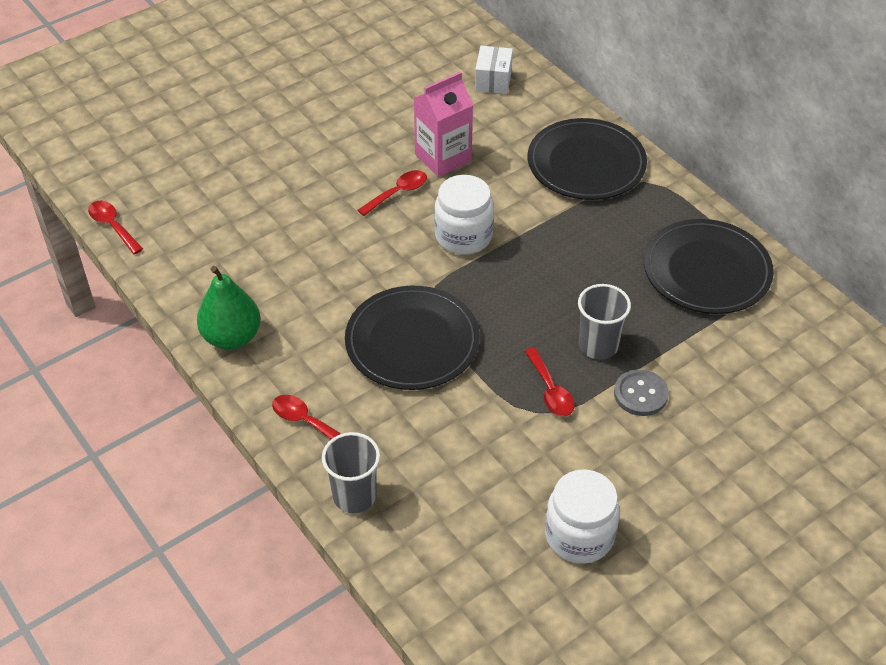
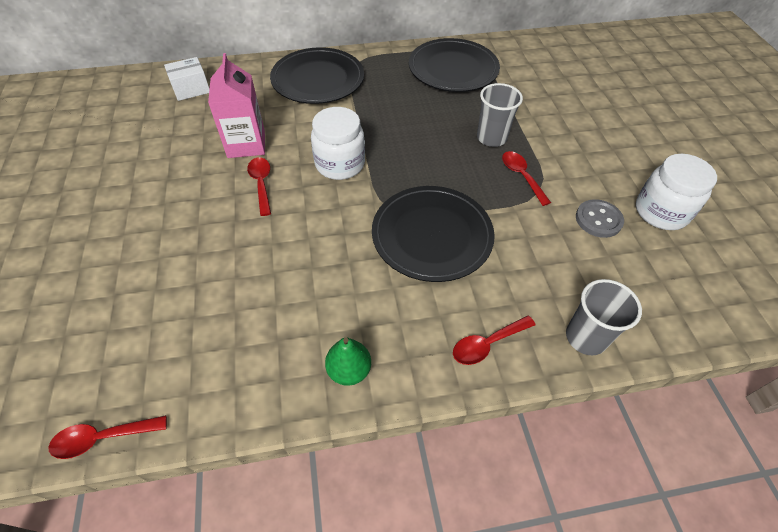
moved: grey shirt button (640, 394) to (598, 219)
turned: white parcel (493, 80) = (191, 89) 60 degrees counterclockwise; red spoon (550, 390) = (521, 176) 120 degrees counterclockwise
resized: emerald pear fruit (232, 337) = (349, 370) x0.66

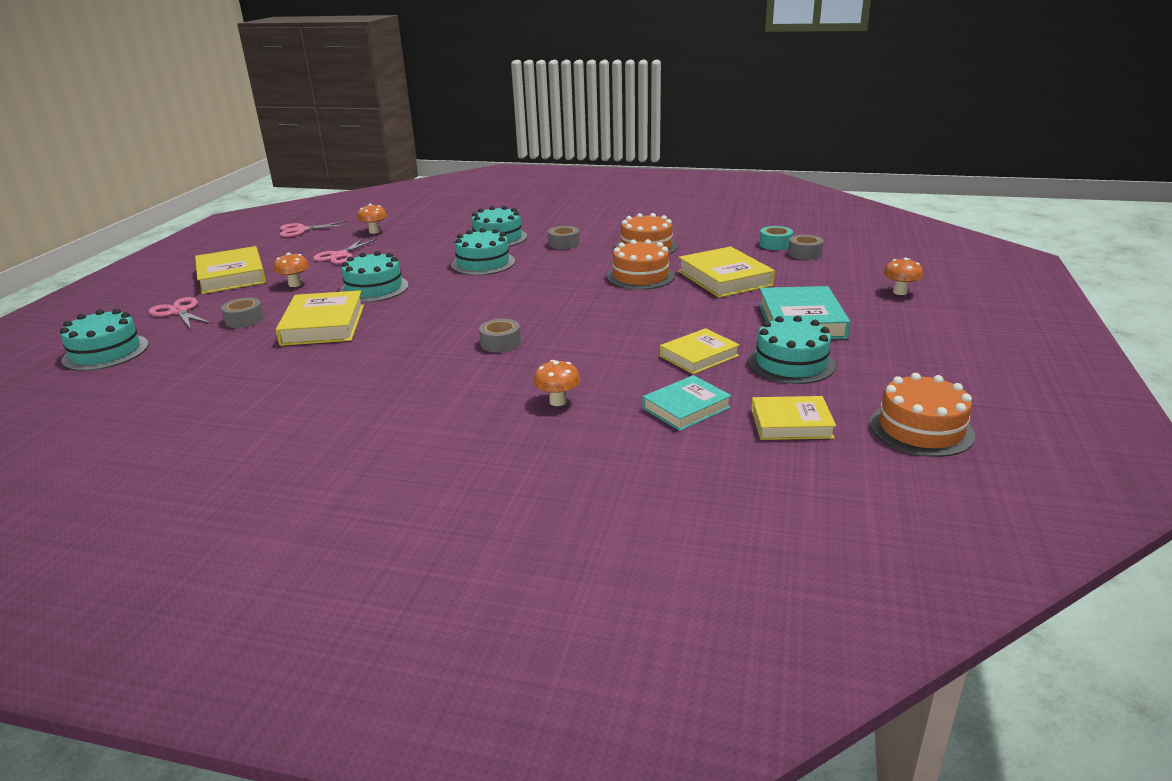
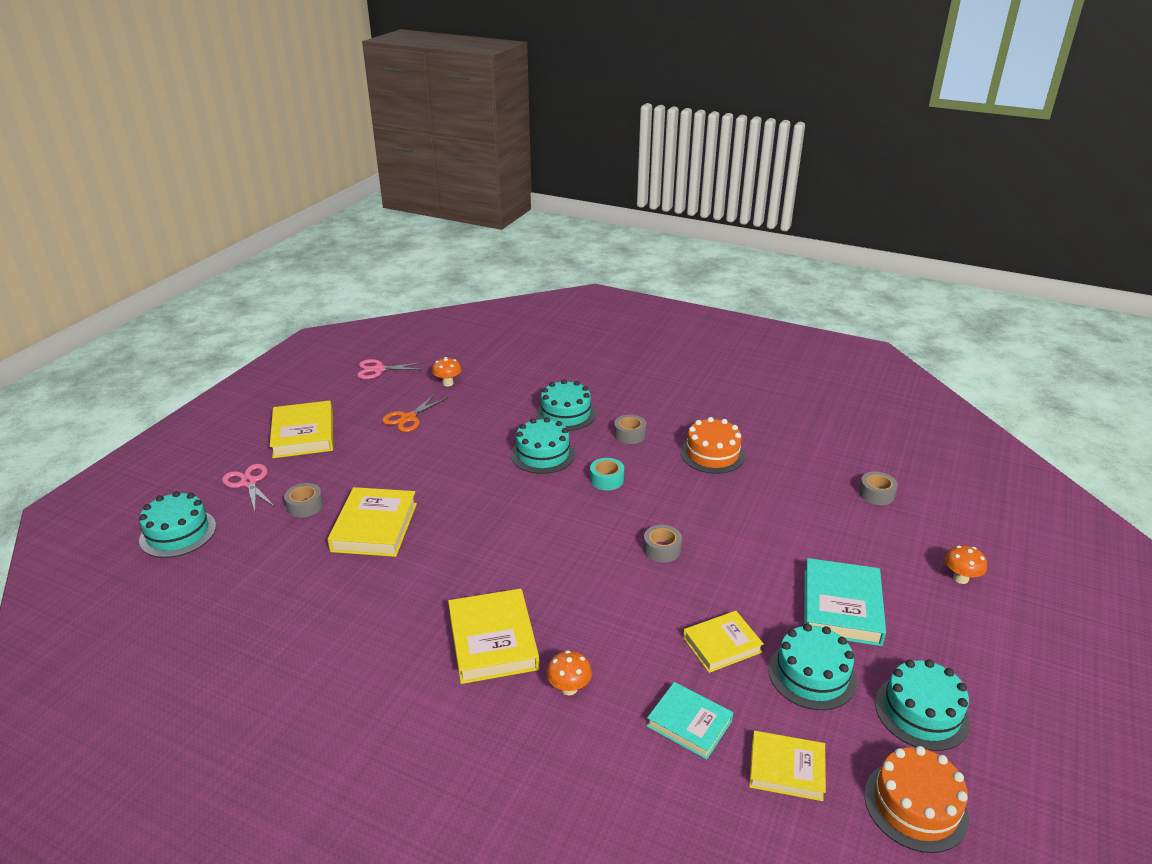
removed: orange-coloured fungus (295, 284); orange-coloured gateau (640, 276)
moved: turquoise gateau (374, 288) to (921, 712); grey roll of tape (500, 343) to (662, 549); golden book (725, 278) to (493, 641); turquoise roll of tape (775, 244) to (606, 479)
recoloured: rose-pink pair of scissors (340, 255) to orange-coloured pair of scissors (408, 418)
turned: turquoise book (686, 408) = (689, 723) 60 degrees clockwise

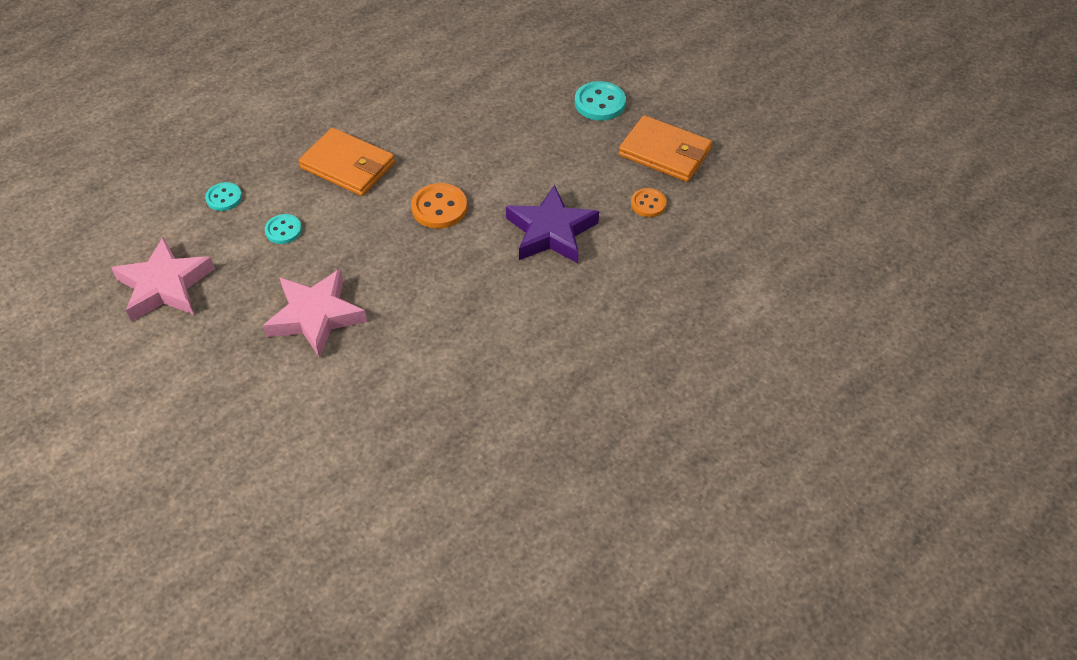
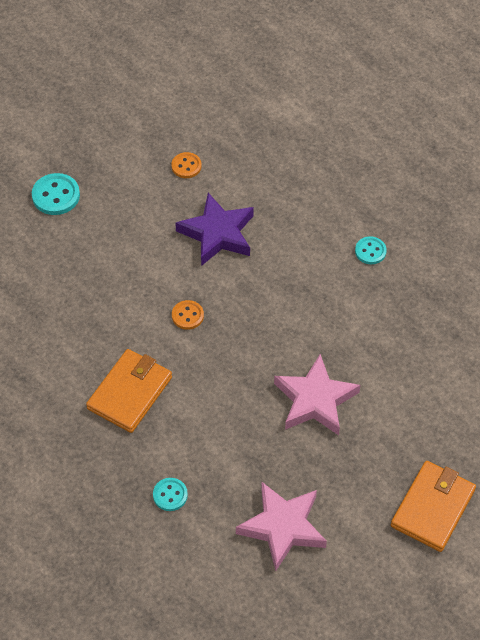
moved: turquoise shirt button (283, 230) to (370, 251); orange-coloured card wallet (665, 152) to (432, 508)
resized: orange-coloured shirt button (439, 208) = (187, 316) x0.64

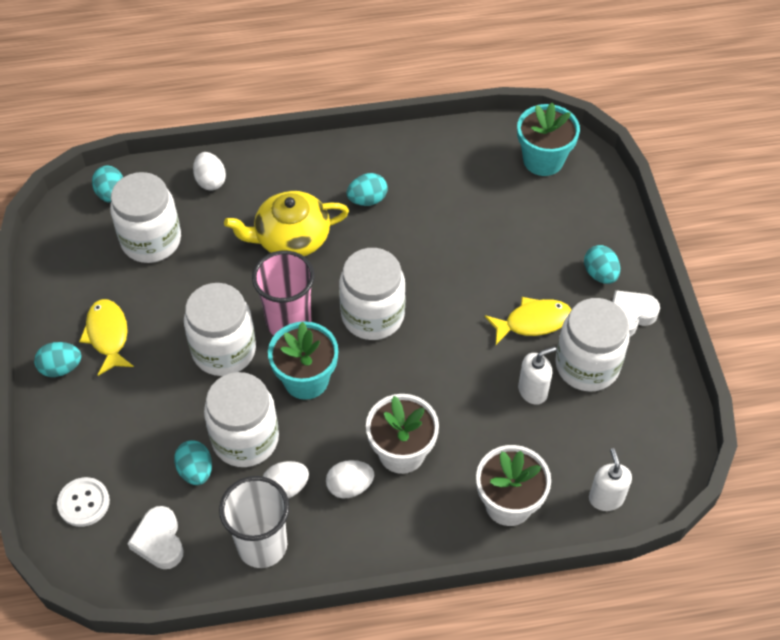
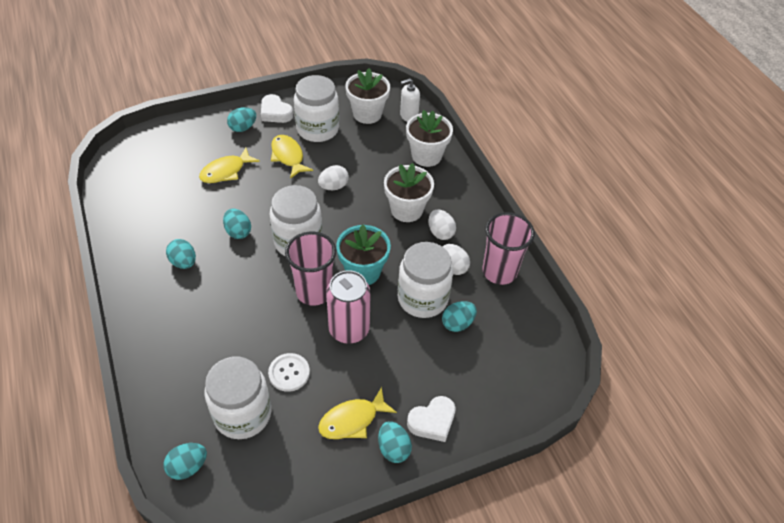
removed: golden teapot (291, 238); turquoise plant pot (543, 160); white soap dispenser (533, 391)
added: golden toy fish (226, 171); turquoise egg shape (238, 232); white plant pot (367, 114)
moved: white shirt button (83, 503) to (289, 373); white heart shape (159, 541) to (432, 421); white egg shape (210, 181) to (333, 186)
replaced: white preserve jar (224, 350) to rose-pink can (349, 329)
recoloured: white tumbler (262, 545) to rose-pink tumbler (499, 272)

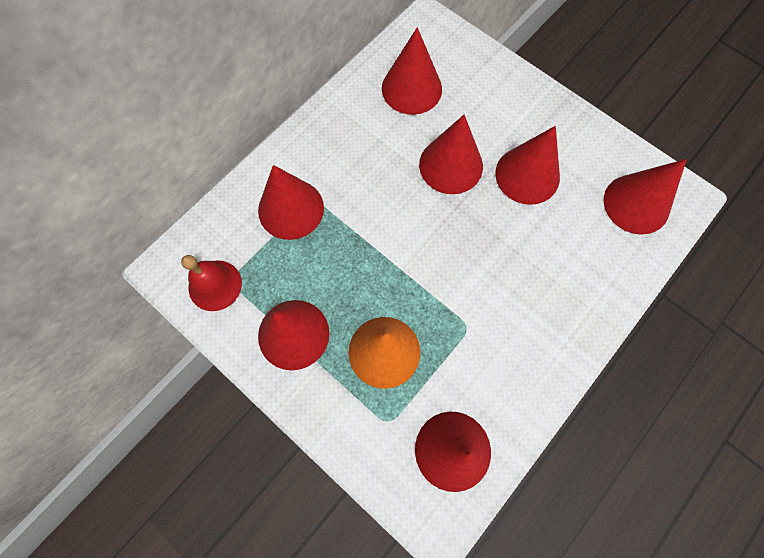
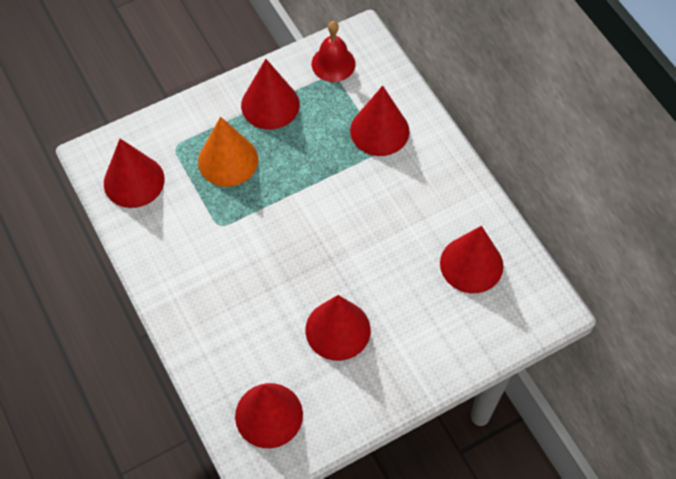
removed: red cone shape (451, 165)

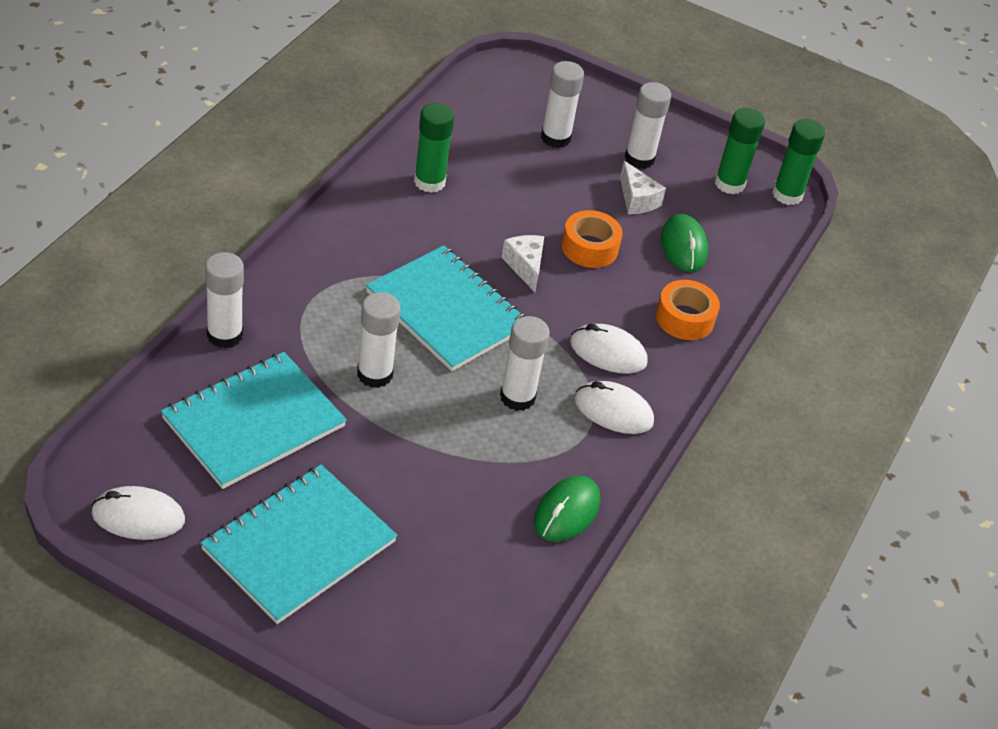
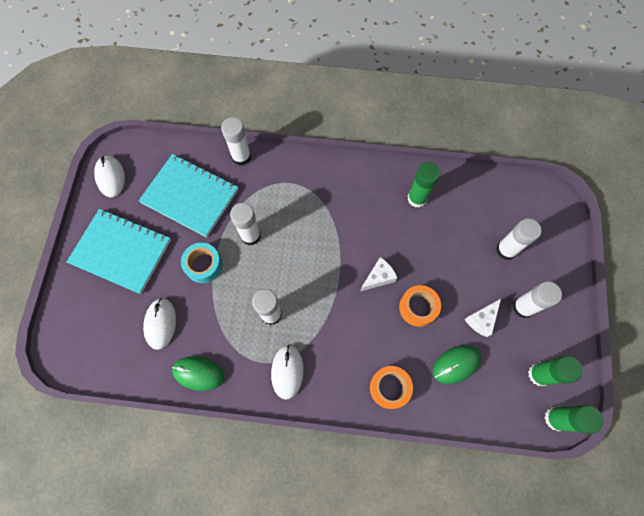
removed: turquoise notebook (447, 311)
added: turquoise roll of tape (203, 265)
moved: white computer mouse (608, 352) to (160, 323)

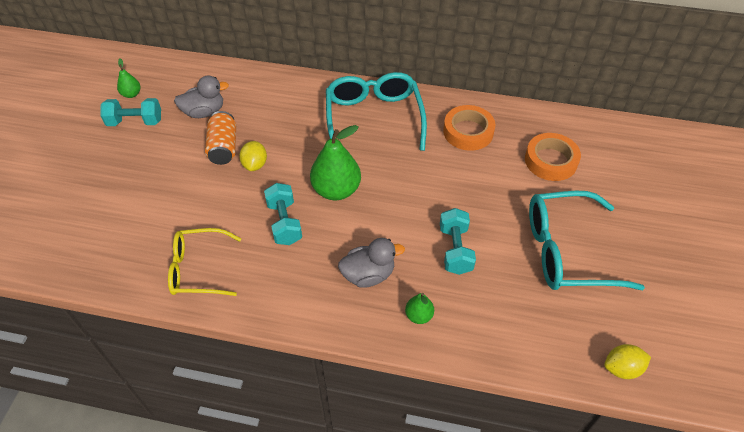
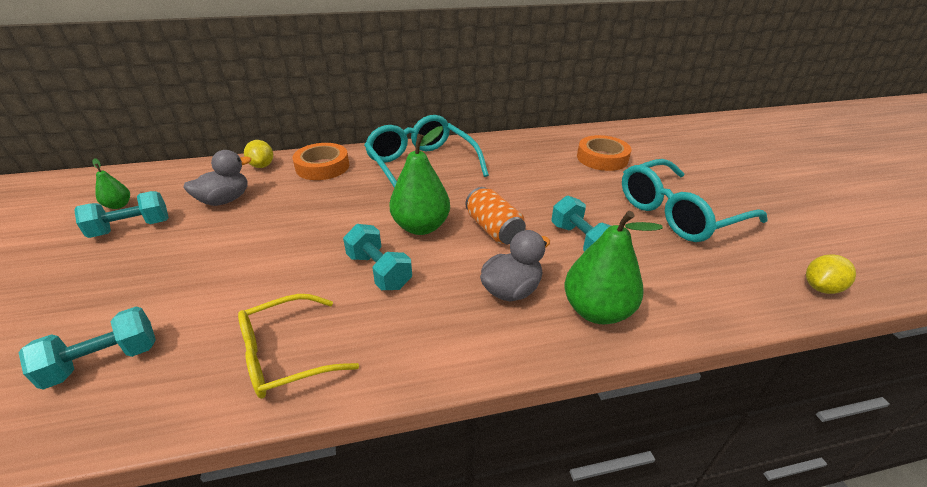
added: turquoise free weight (104, 361)
moved: orange-coloured can (223, 147) to (494, 229); golden citrus fruit (255, 164) to (262, 166); orange-coloured roll of tape (468, 132) to (322, 167)
resized: emerald pear fruit (419, 315) = (596, 310) x2.01

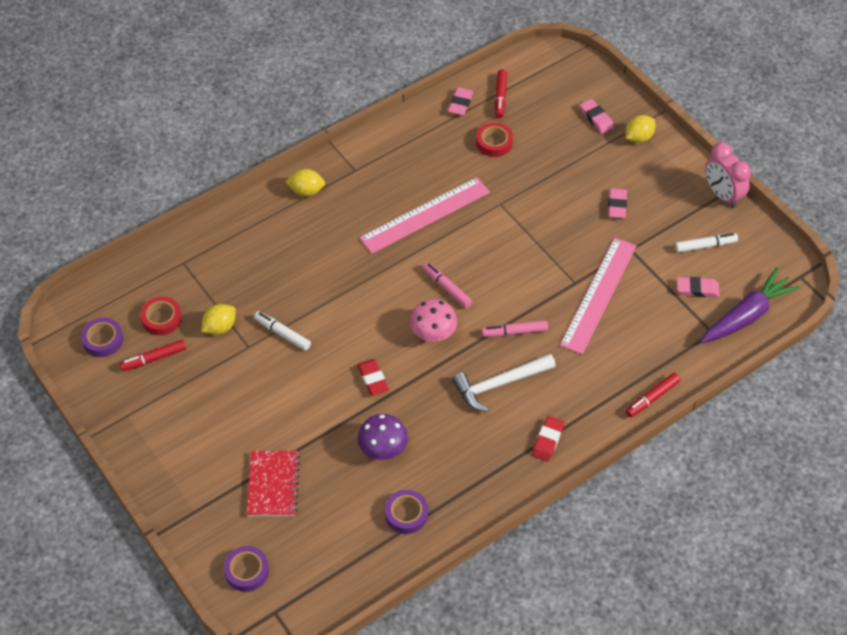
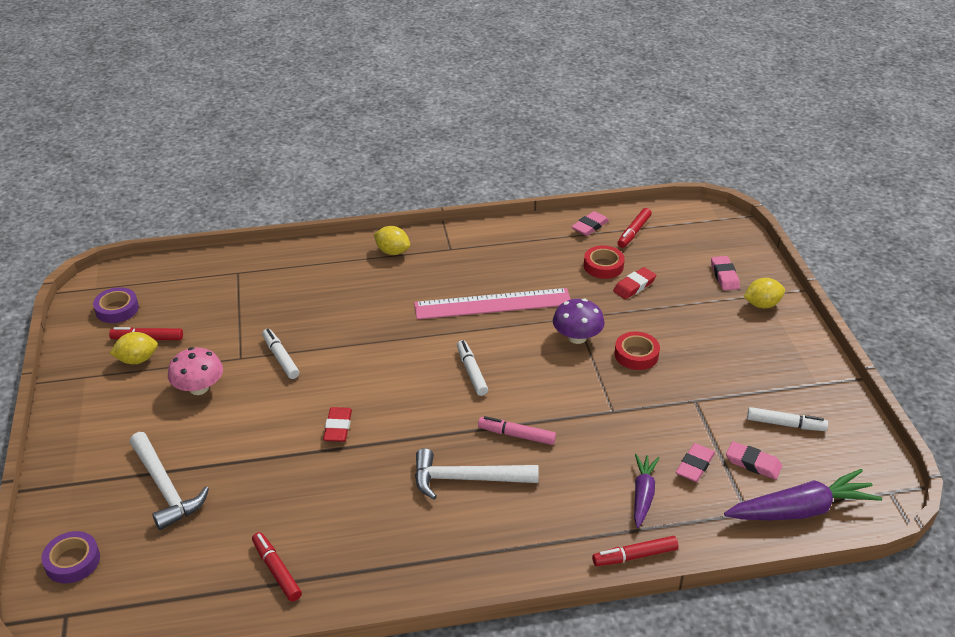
removed: rose-pink measuring stick (598, 295); rose-pink bedside clock (722, 195)
added: purple root vegetable (643, 494)
moved: red roll of tape (161, 319) to (636, 355); golden citrus fruit (220, 327) to (137, 360); purple fungus (383, 448) to (577, 337); rose-pink fungus (433, 332) to (199, 388); red pencil eraser (548, 440) to (634, 286); rose-pink pencil eraser (616, 205) to (694, 465)
replaced: red notebook (273, 485) to white hammer (165, 488); purple roll of tape (406, 514) to red marker (276, 571)
recoloured: rose-pink marker (446, 288) to white marker (471, 372)

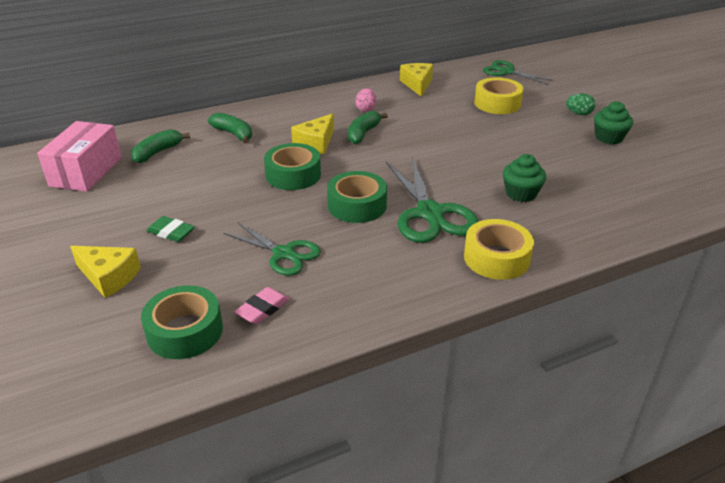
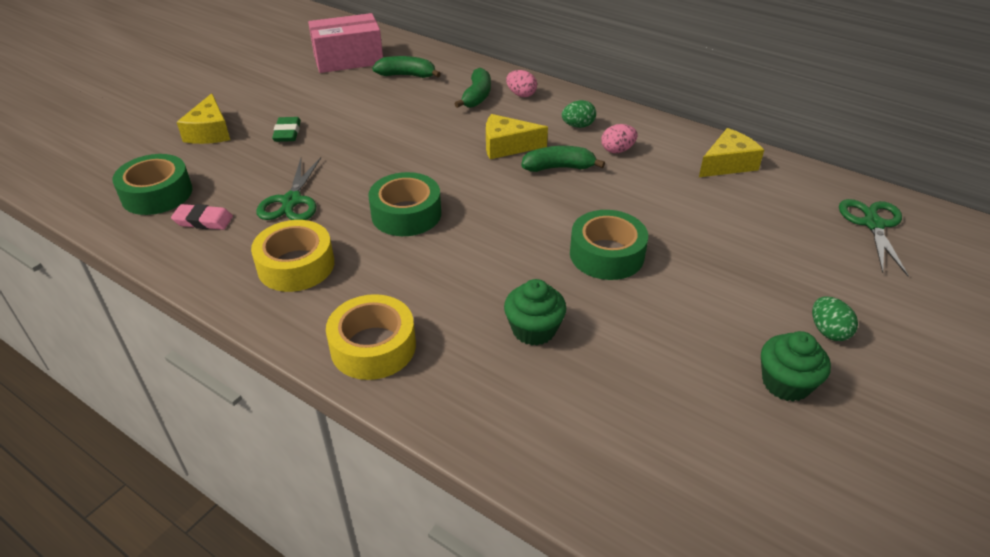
removed: emerald pair of scissors (430, 213)
added: rose-pink egg shape (521, 94); emerald egg shape (578, 126)
moved: emerald roll of tape (293, 175) to (606, 254); golden roll of tape (497, 103) to (296, 265)

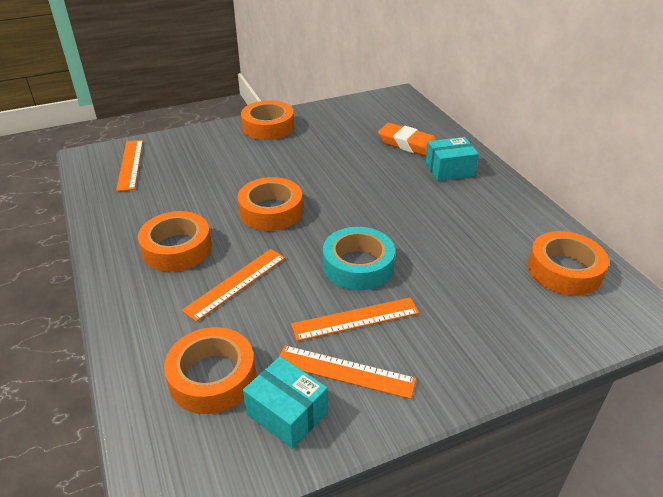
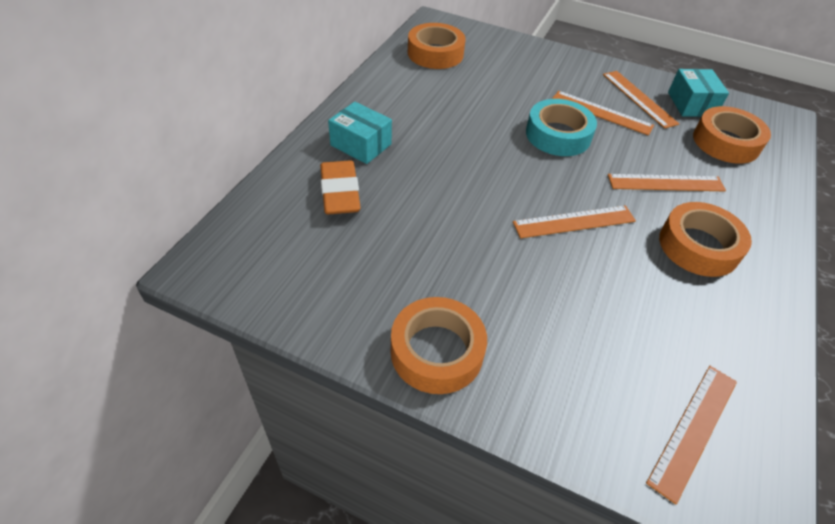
replaced: orange-coloured roll of tape (271, 211) to orange-coloured measuring stick (574, 222)

